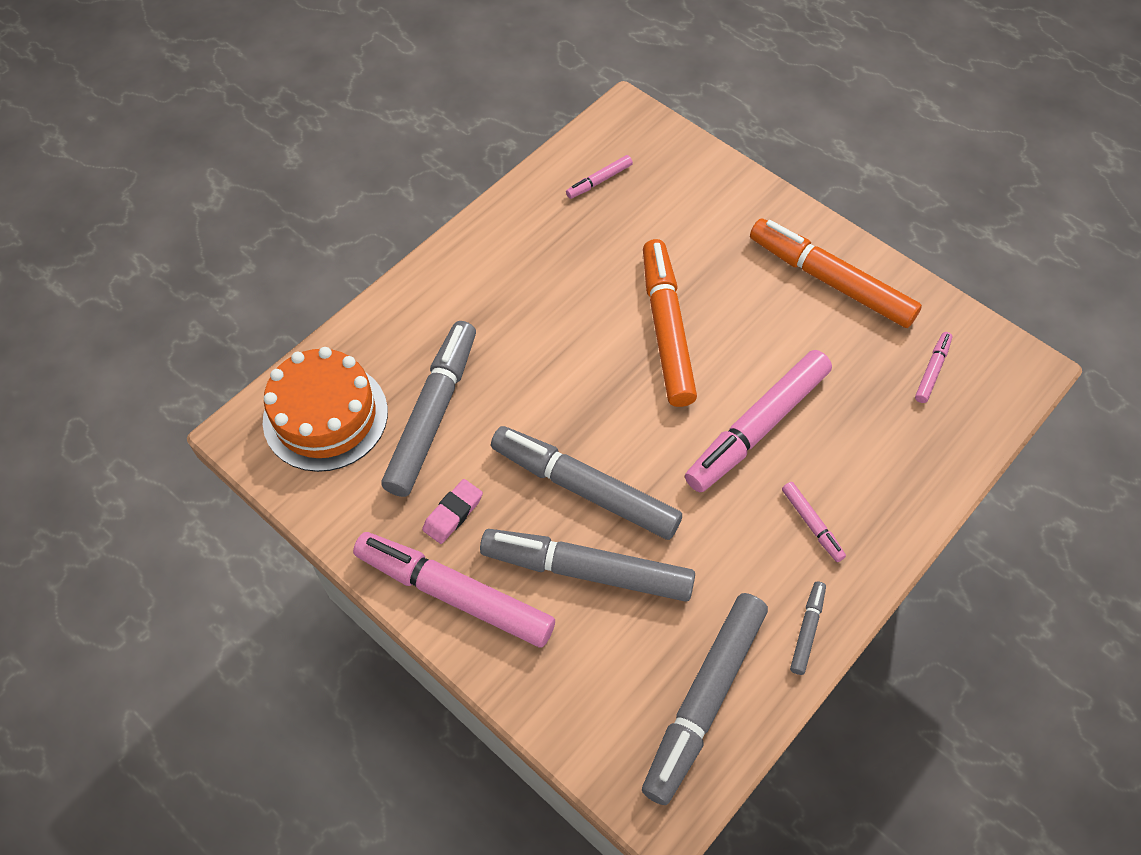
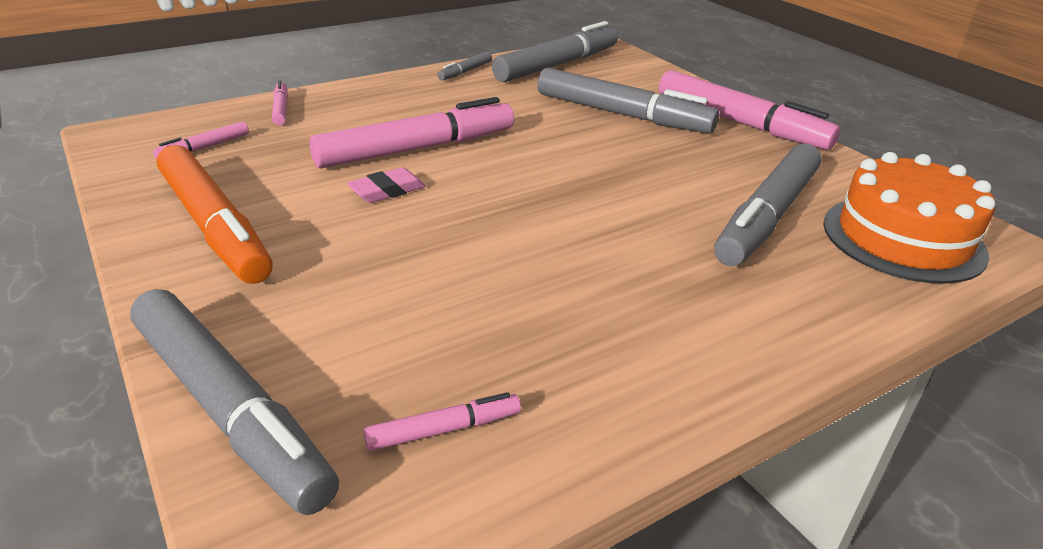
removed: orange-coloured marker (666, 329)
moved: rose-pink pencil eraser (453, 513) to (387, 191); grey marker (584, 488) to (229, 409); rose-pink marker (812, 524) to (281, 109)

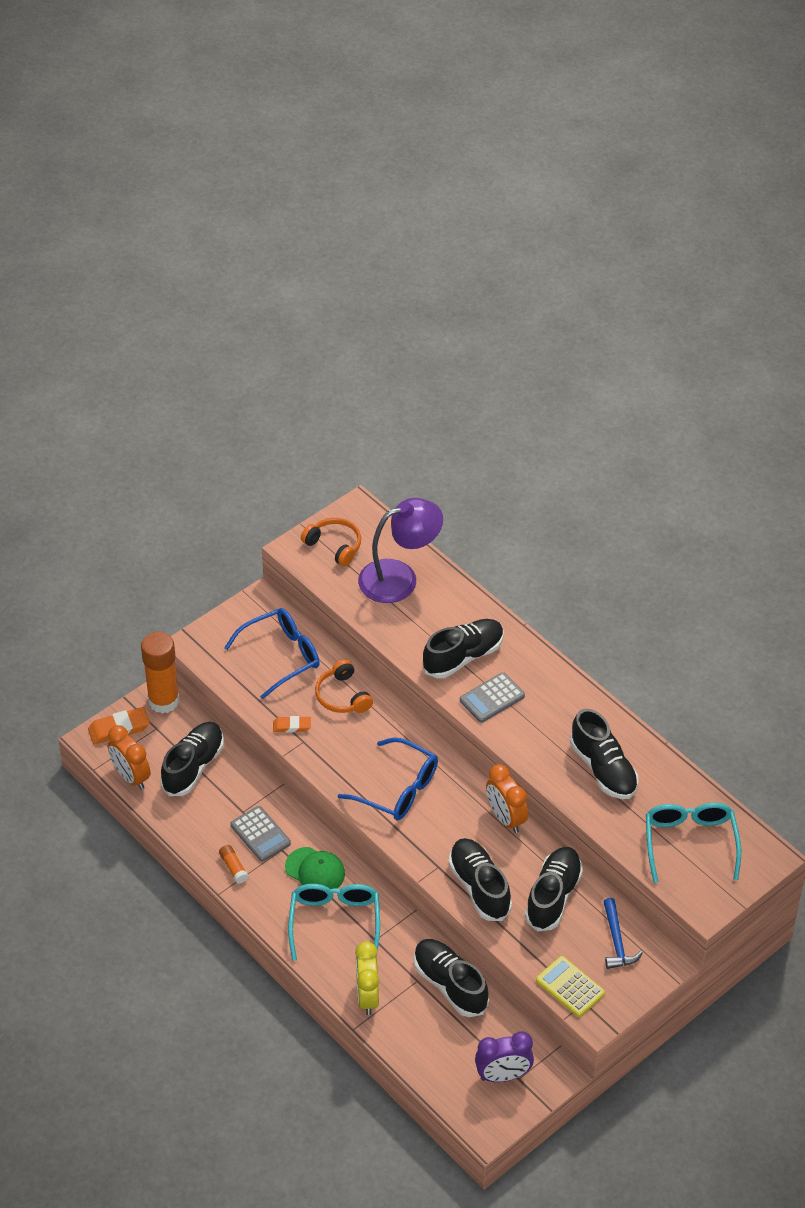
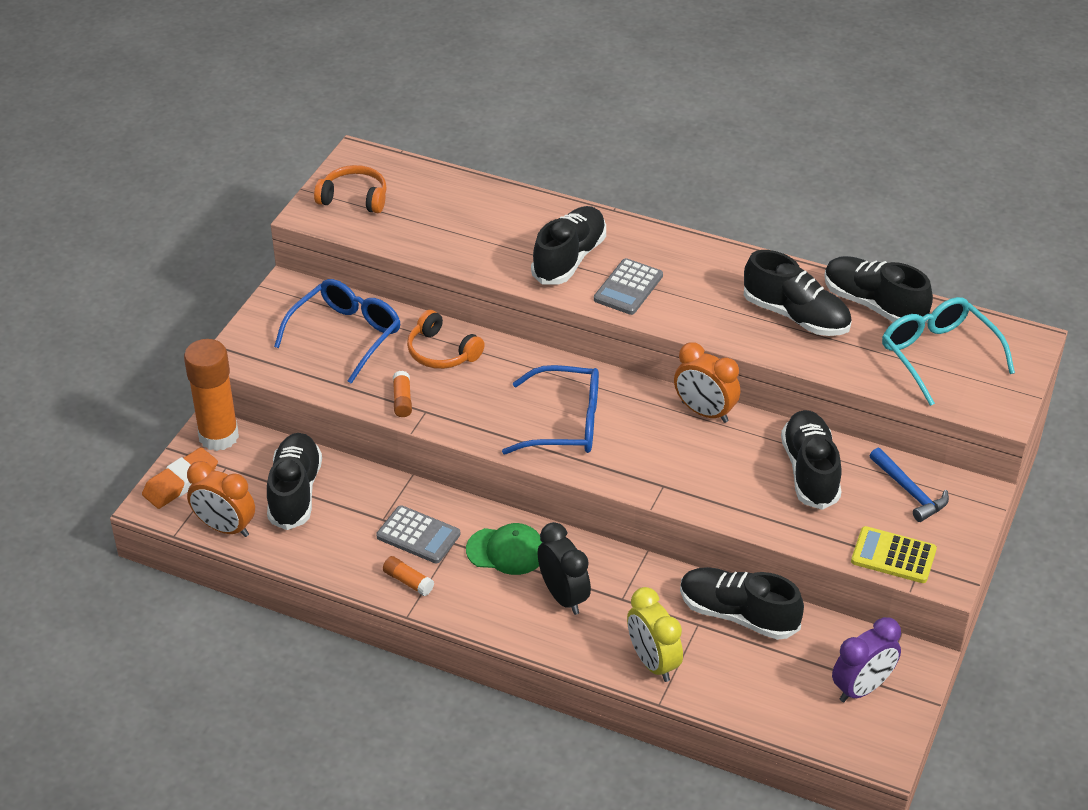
removed: purple reading lamp (399, 578)
moved: black sneaker (479, 887) to (873, 305)
replaced: orange-coloured pencil eraser (291, 726) to orange-coloured glue (402, 400); turquoise spectacles (335, 922) to black bedside clock (563, 596)

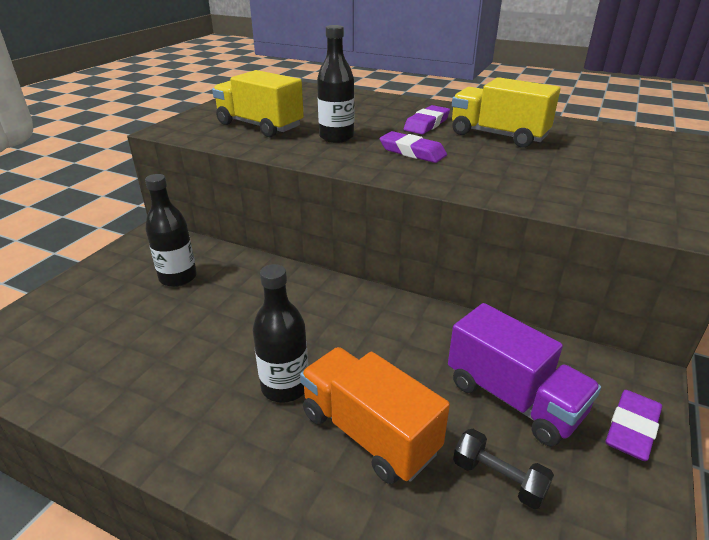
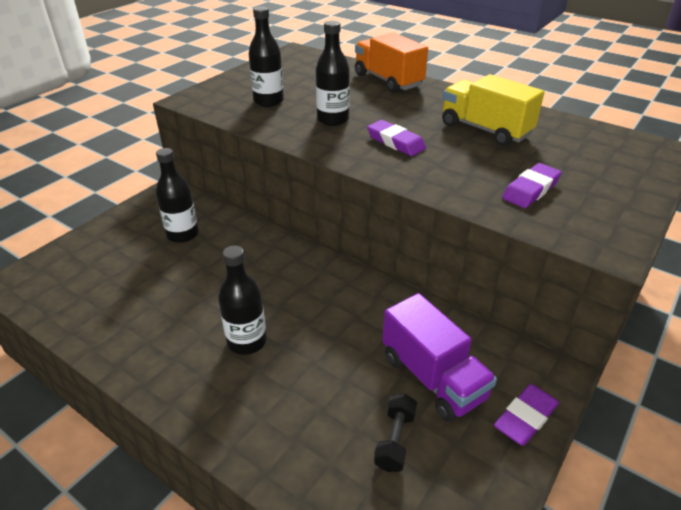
moved: orange-coloured toy truck (369, 432) to (388, 80); purple pencil eraser (426, 124) to (531, 190)
replaced: golden toy truck (260, 126) to black bottle (268, 101)
turned: black free weight (498, 479) = (395, 440) 60 degrees clockwise

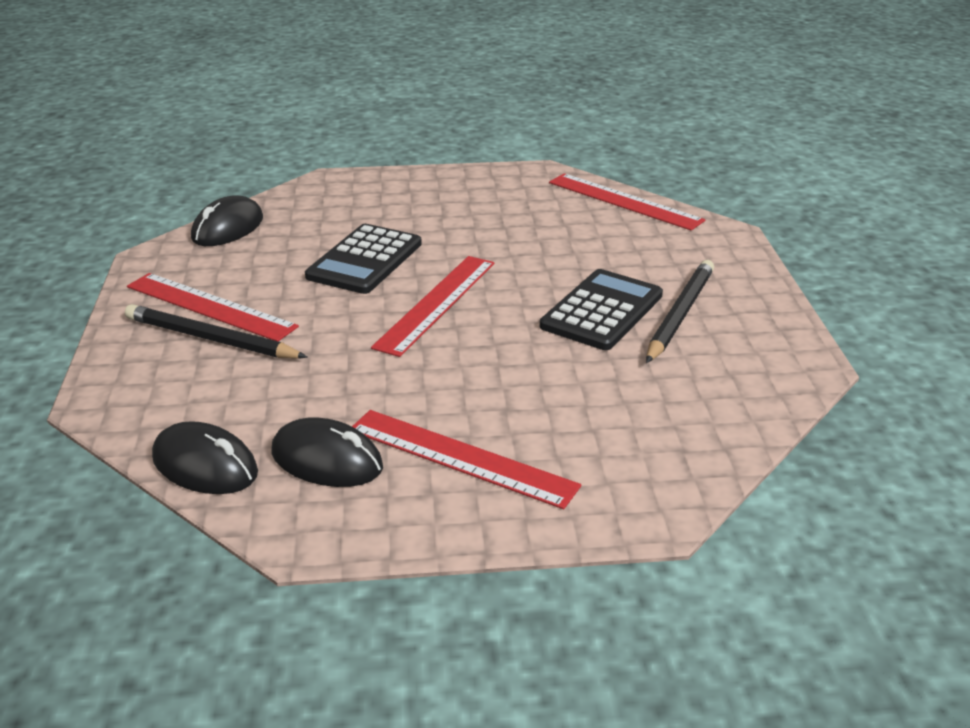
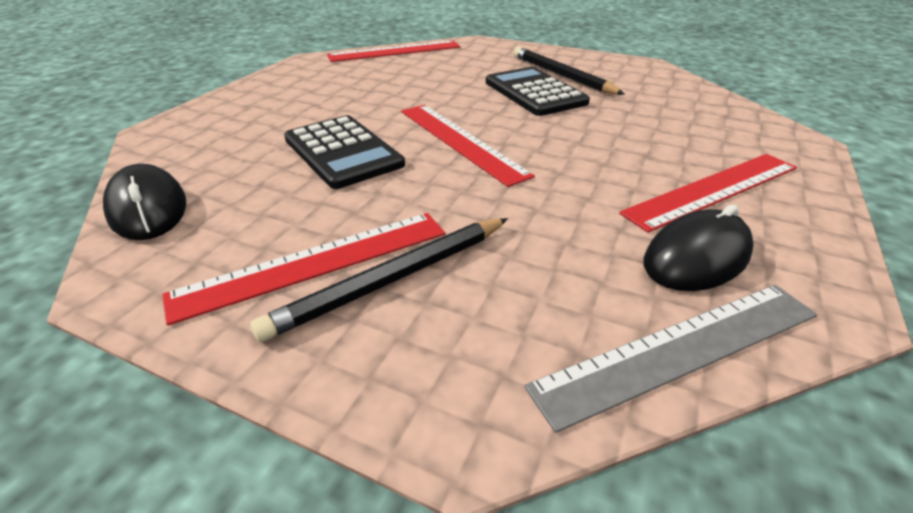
replaced: black computer mouse (205, 466) to grey measuring stick (680, 349)

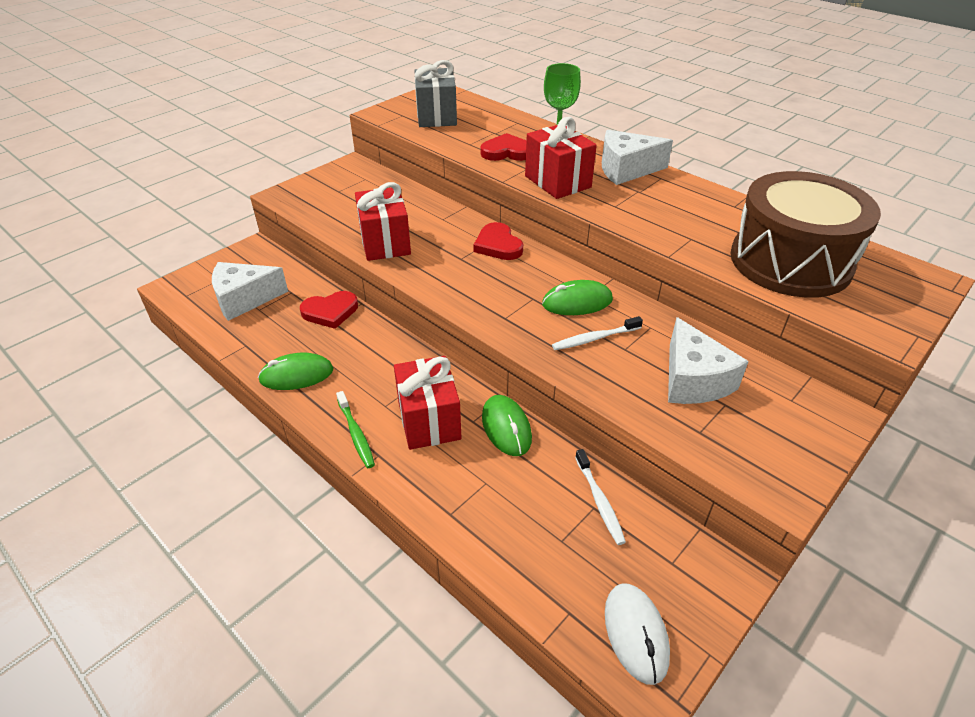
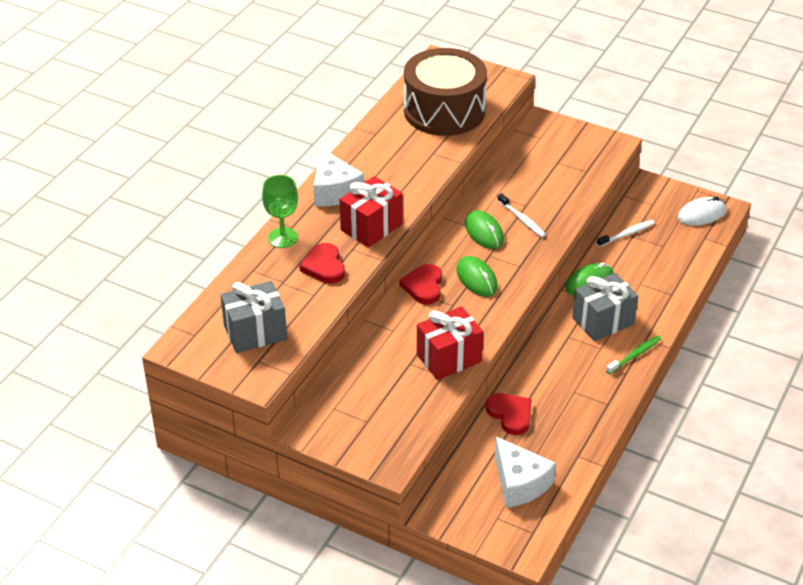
removed: white piece of cheese (693, 380)
moved: emerald computer mouse (296, 375) to (476, 279)
recoloured: red wrapped gift (429, 420) to grey wrapped gift (603, 321)
turned: red heart shape (498, 245) = (423, 286) 135 degrees clockwise

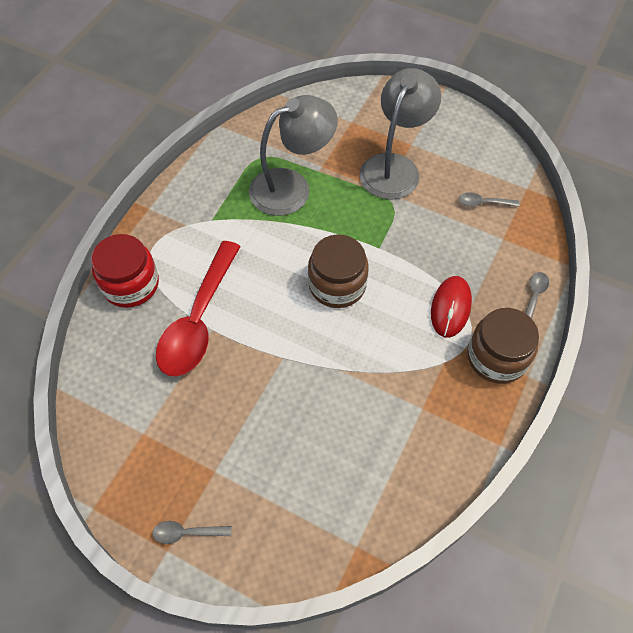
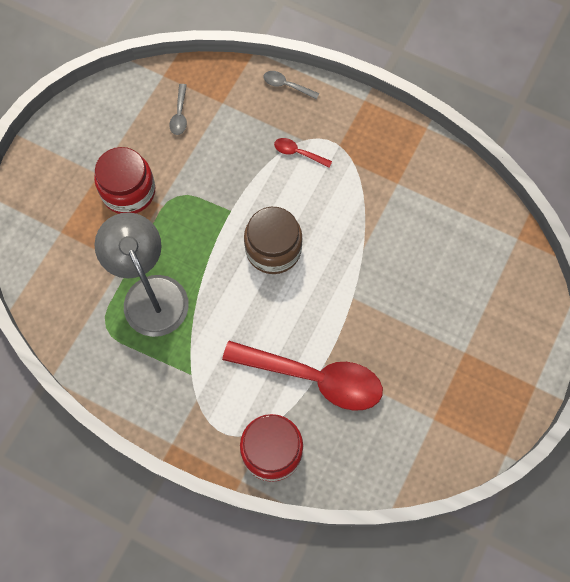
removed: grey spoon (187, 533); russet preserve jar (496, 357)
replaced: grey reading lamp (394, 167) to red preserve jar (128, 191); red computer mouse (450, 308) to red spoon (298, 153)

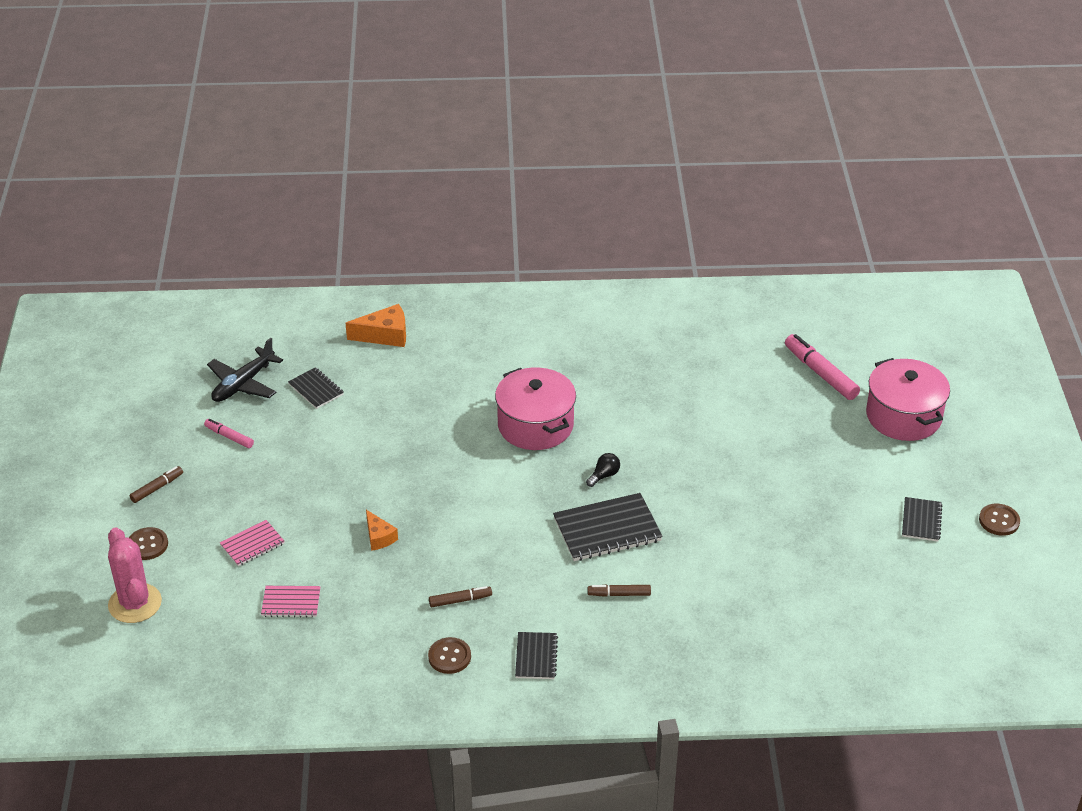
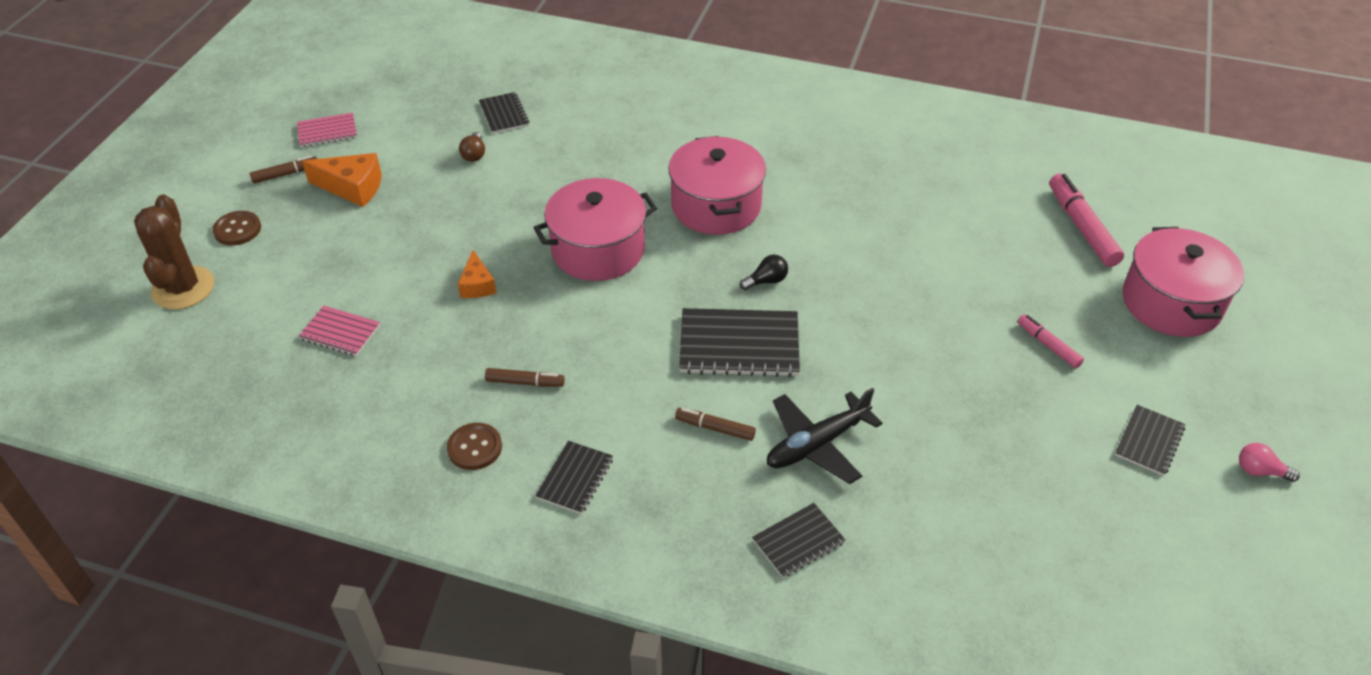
added: russet lightbulb (474, 154); rose-pink pot (598, 250); black notebook (798, 541)
moved: rose-pink marker (229, 437) to (1048, 345); black plane (243, 384) to (816, 444); rose-pink notebook (252, 544) to (327, 132); orange-coloured piece of cheese (385, 335) to (352, 187)
replaced: russet shirt button (999, 521) to rose-pink lightbulb (1260, 471)
recoloured: rose-pink cactus (135, 603) to russet cactus (183, 288)

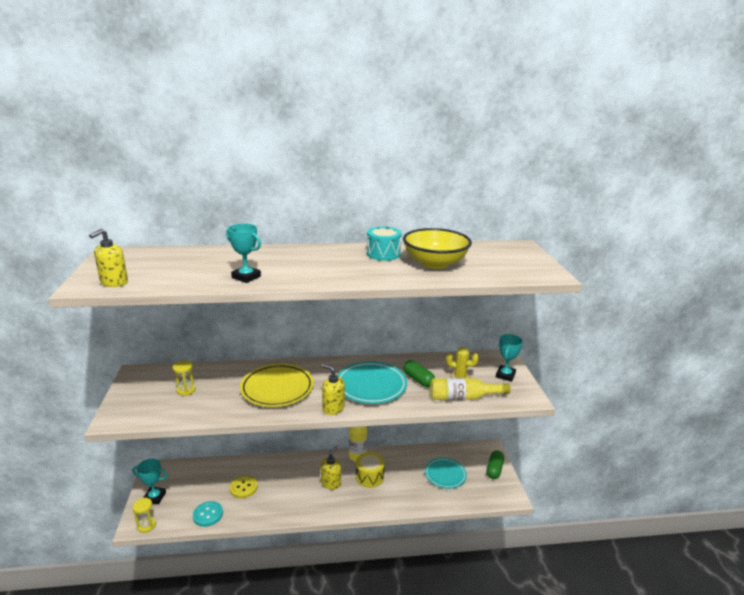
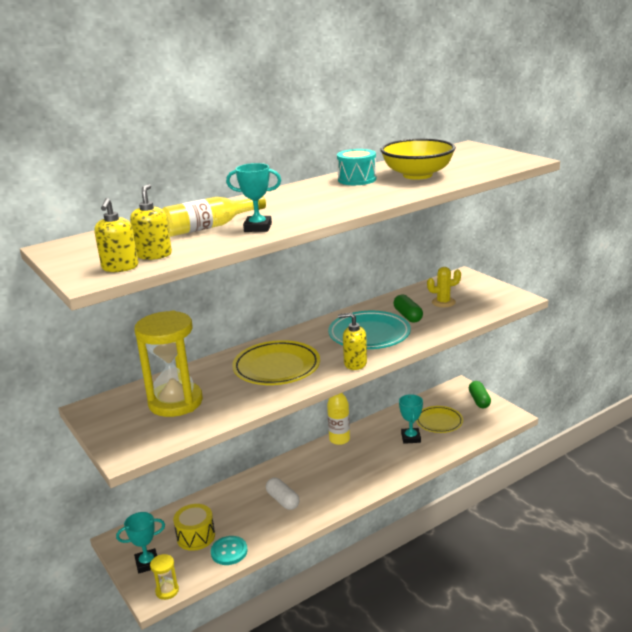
removed: golden shirt button (243, 487)
added: white pill (283, 500)
moved: golden soap dispenser (331, 483) to (154, 255); golden drum (369, 476) to (196, 536); golden bottle (463, 397) to (209, 227); turquoise prize cup (505, 375) to (411, 438)
recoloured: turquoise dinner plate (445, 475) to golden dinner plate (439, 422)
turned: emerald pill (418, 380) = (408, 316) 45 degrees clockwise
resized: golden sandglass (186, 390) = (175, 402) x2.33

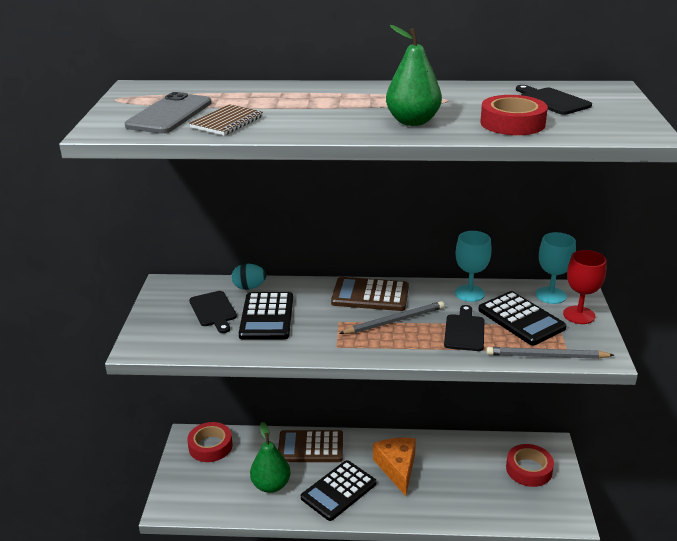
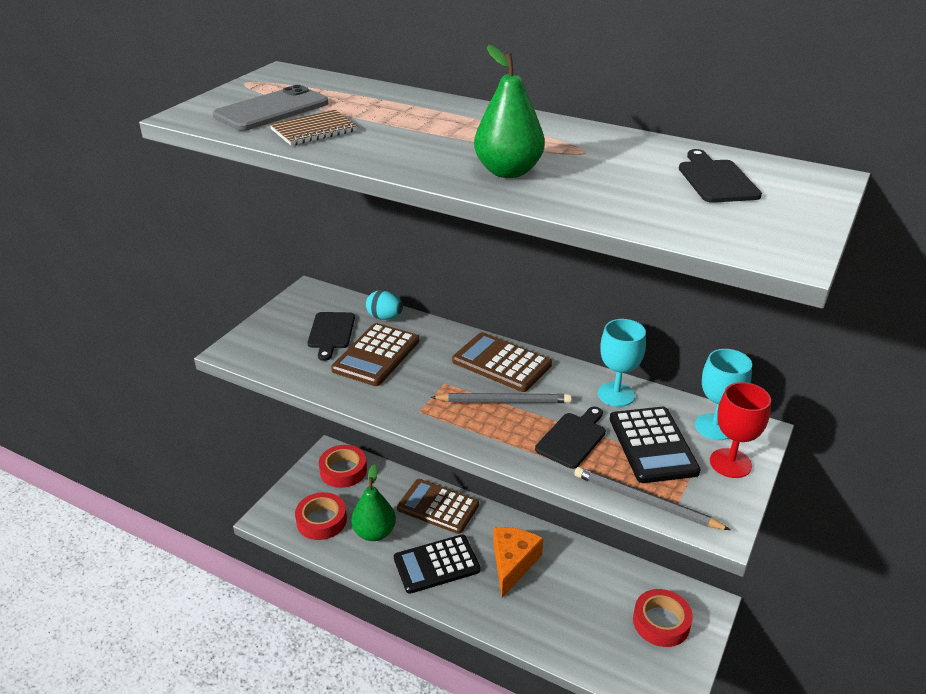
moved: red roll of tape (512, 123) to (321, 520)
recoloured: black adding machine (267, 317) to russet adding machine (376, 355)

